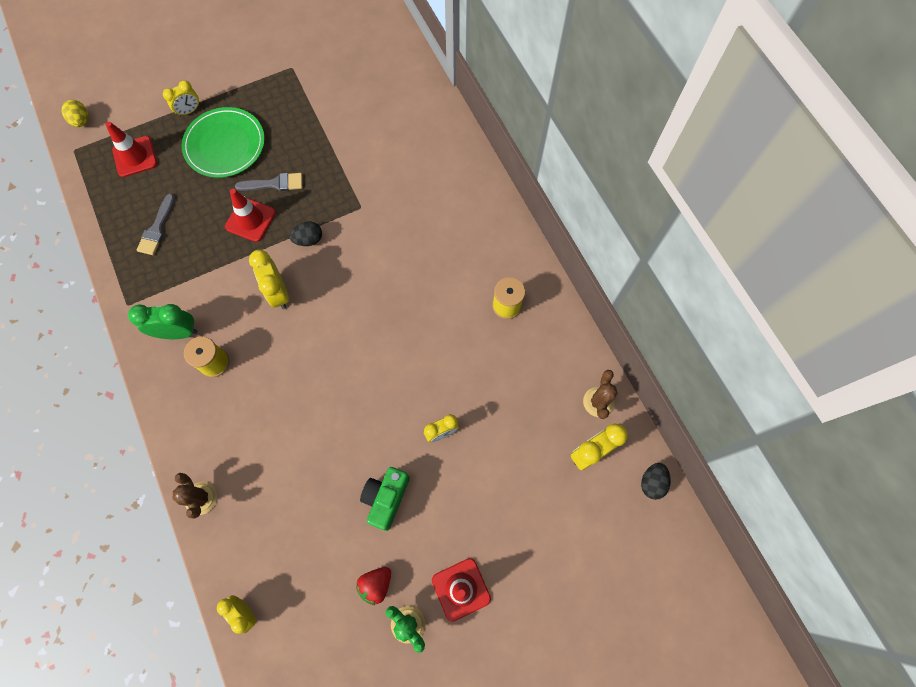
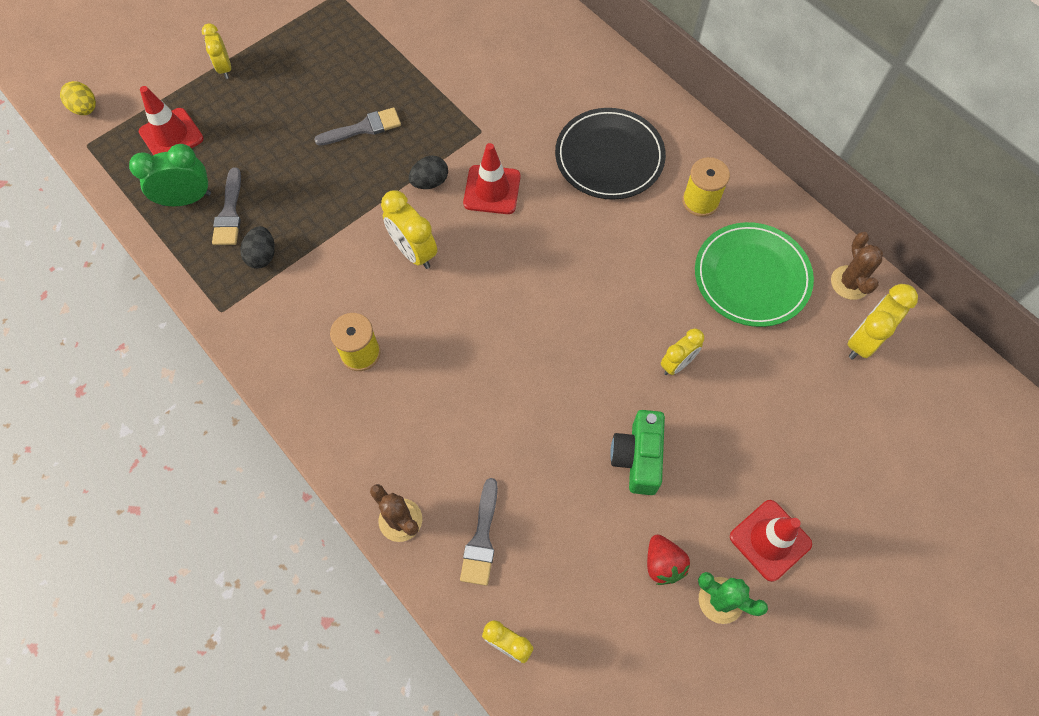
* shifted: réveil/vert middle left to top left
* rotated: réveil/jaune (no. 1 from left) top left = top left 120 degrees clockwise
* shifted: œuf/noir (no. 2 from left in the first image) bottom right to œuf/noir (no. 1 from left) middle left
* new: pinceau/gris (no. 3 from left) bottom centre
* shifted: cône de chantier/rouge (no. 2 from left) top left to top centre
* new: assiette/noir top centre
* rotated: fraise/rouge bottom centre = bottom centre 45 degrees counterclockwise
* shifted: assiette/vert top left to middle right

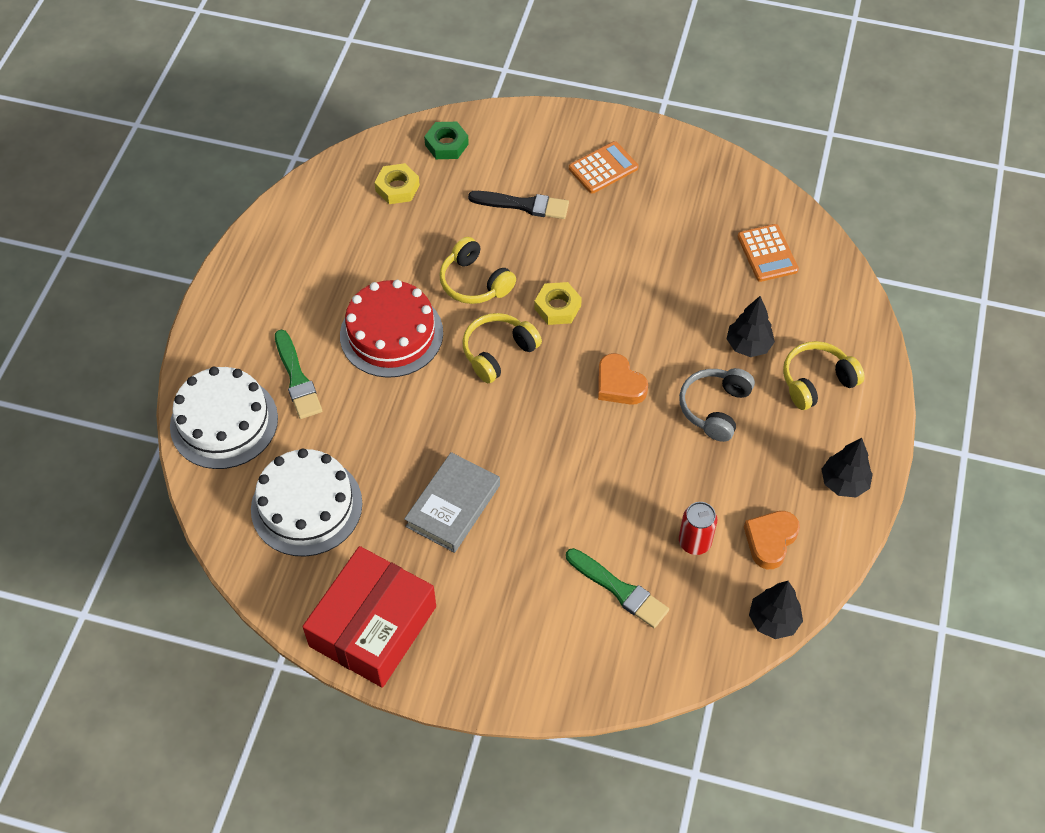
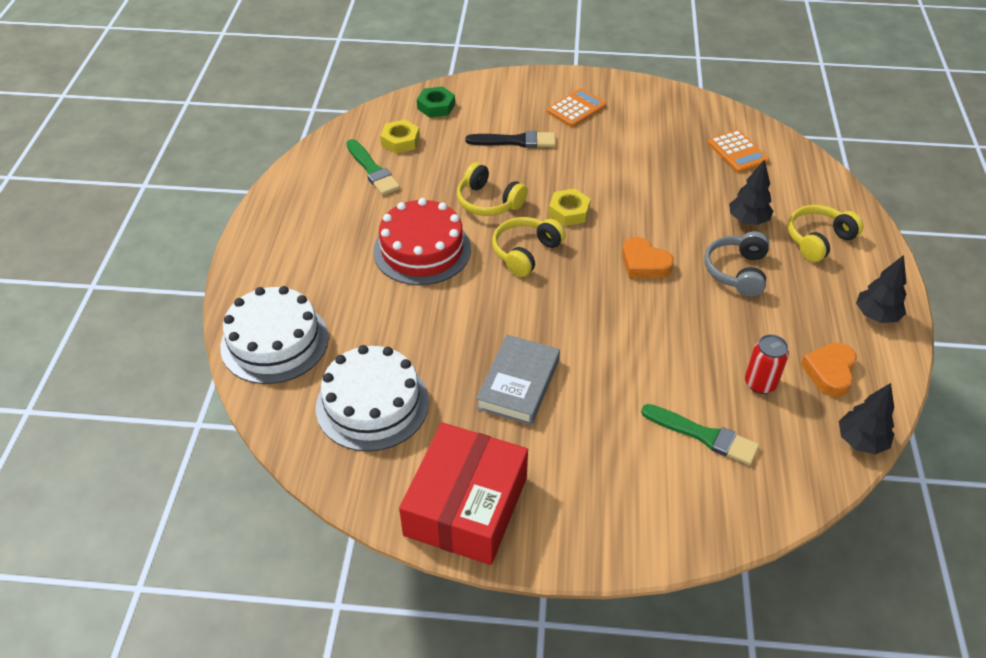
* shifted: pinceau/vert (no. 1 from left) middle left to top centre

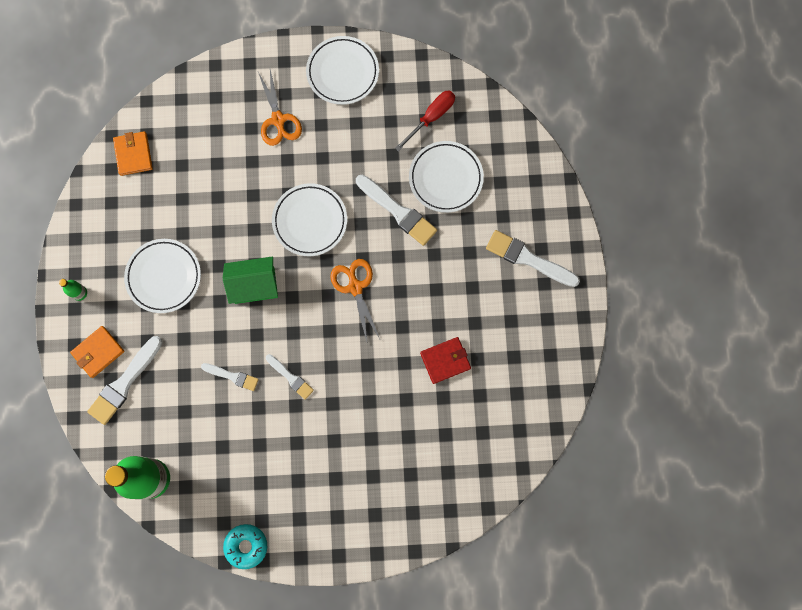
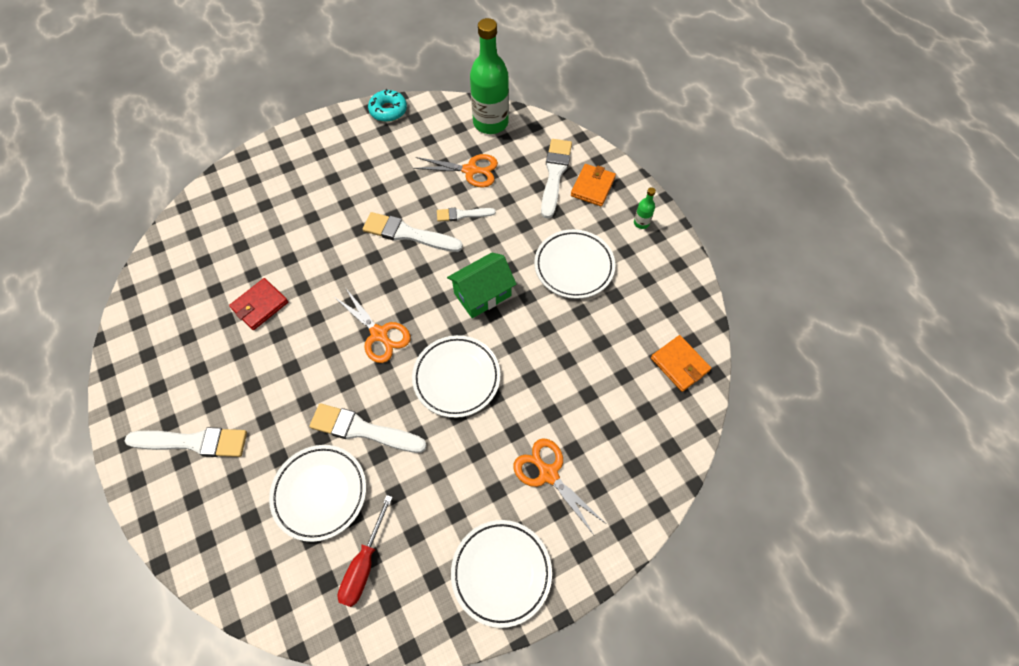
* scaled: pinceau/blanc (no. 3 from left) centre = centre x1.70
* new: ciseaux/orange (no. 2 from left) top centre

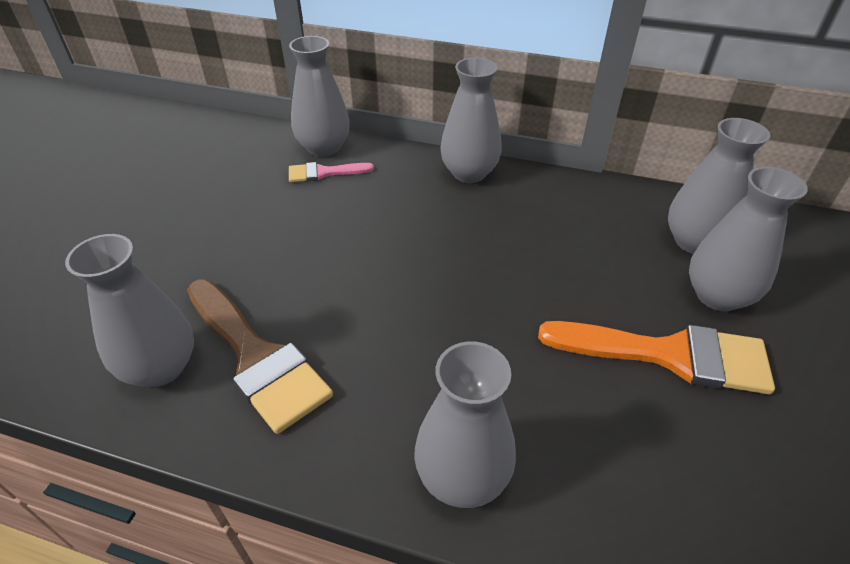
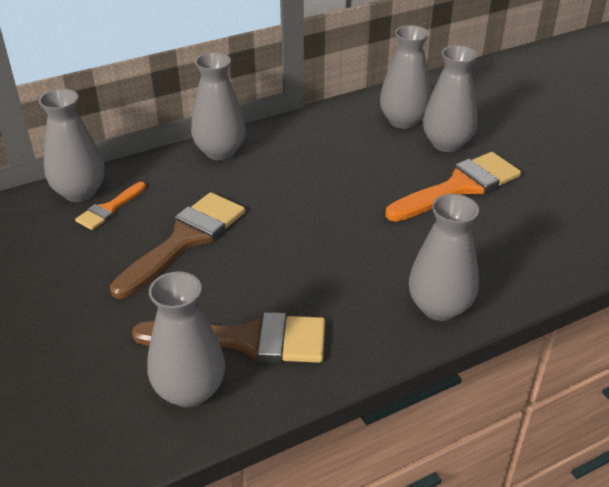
* repainted: pinceau/rose top centre to pinceau/orange (no. 1 from left) middle left
* new: pinceau/marron (no. 1 from left) middle left

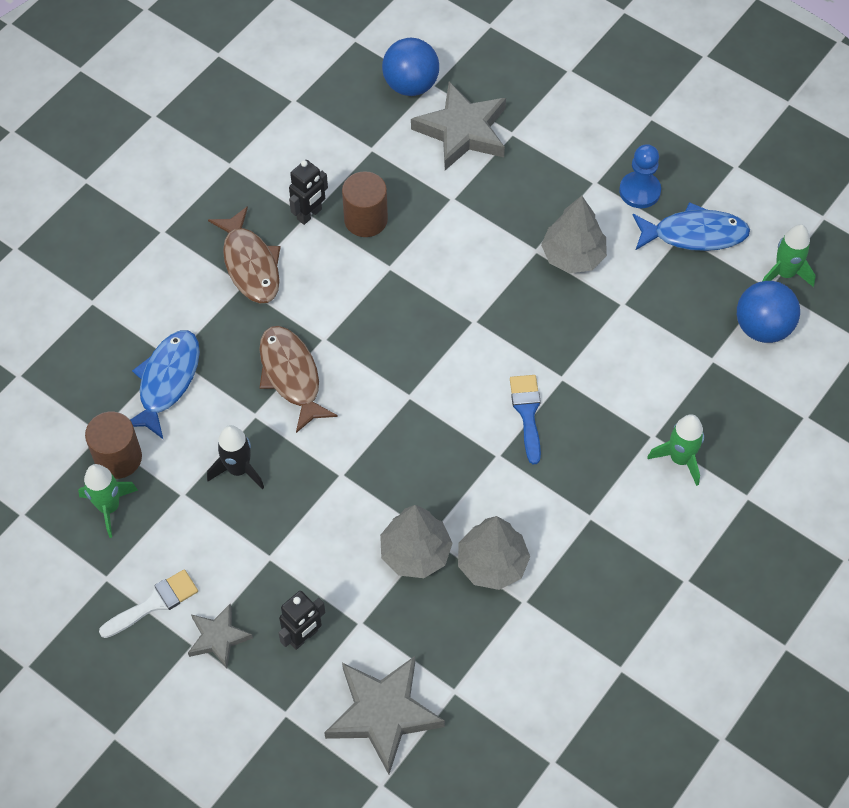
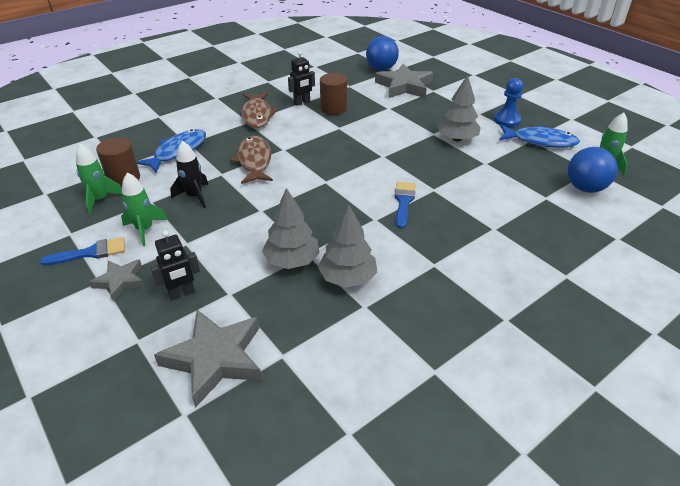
* repainted: pinceau/blanc bottom left to pinceau/bleu (no. 1 from left) middle left
* shifted: fusée/vert (no. 2 from left) middle right to middle left

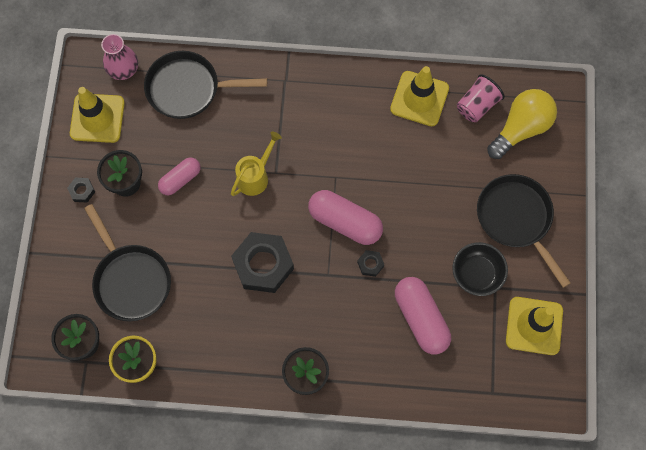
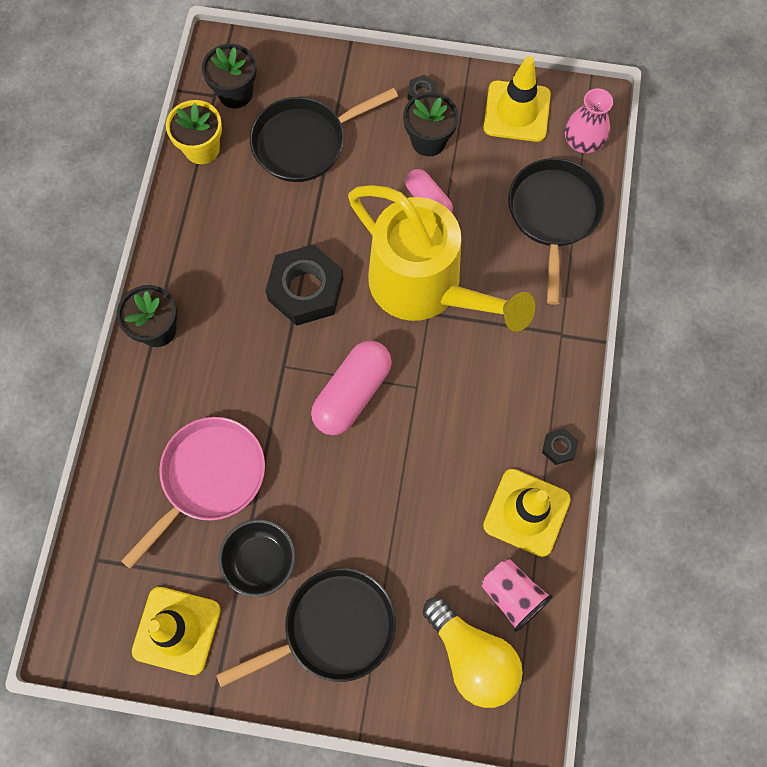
* swapped: gélule/rose (no. 3 from left) bottom centre to poêle/rose middle left
* scaled: arrosoir/jaune centre = centre x2.20
* shifted: écrou/noir (no. 3 from left) centre to middle right

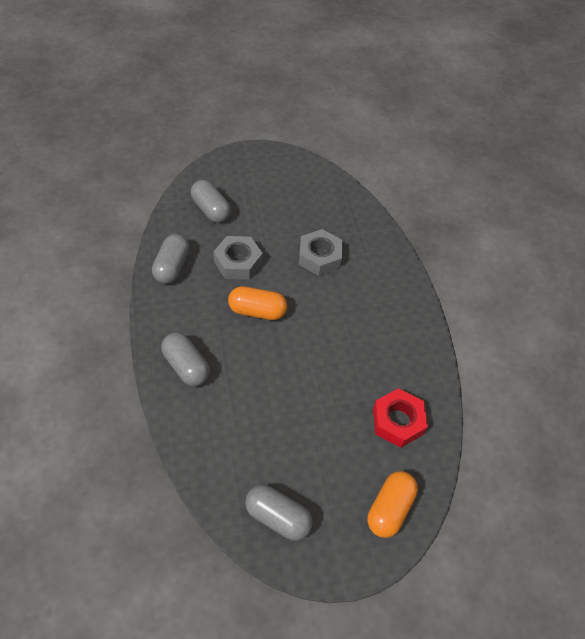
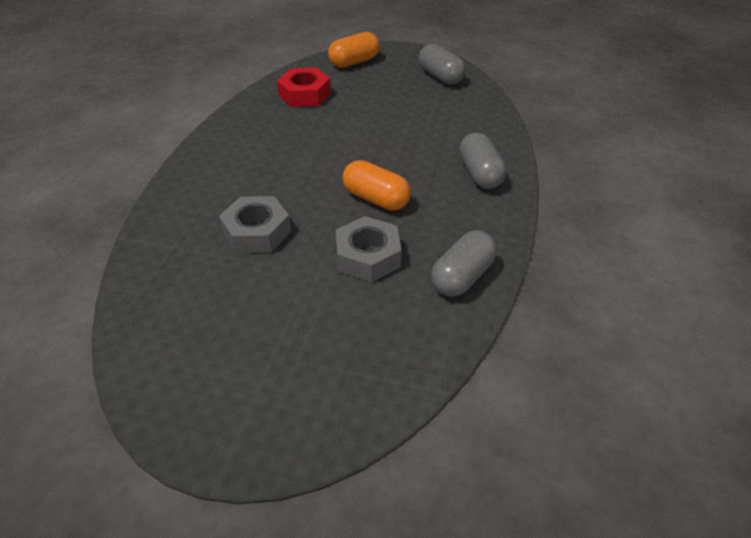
* gone: gélule/gris (no. 3 from left) top centre

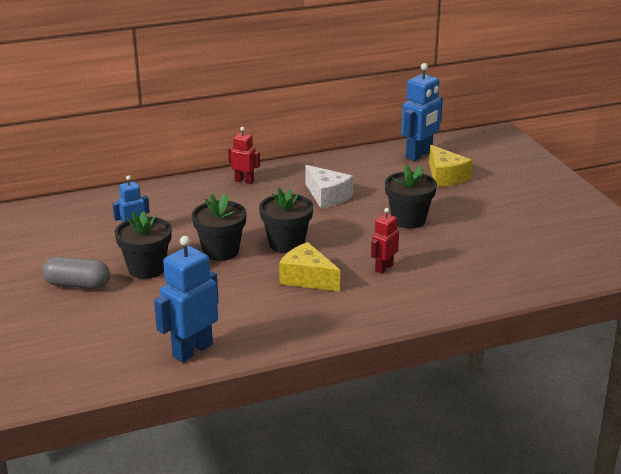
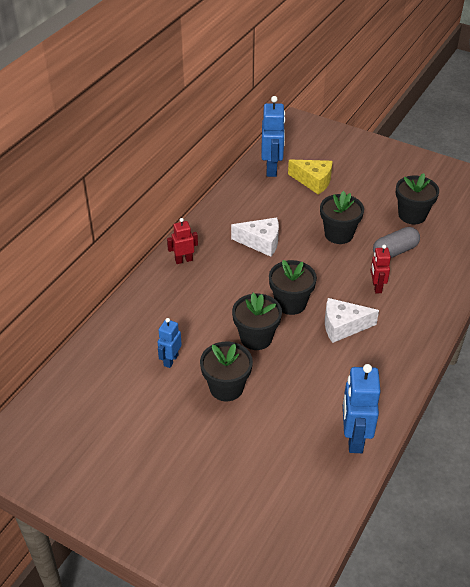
* repainted: fromage/jaune (no. 1 from left) centre to fromage/blanc (no. 2 from left) middle right
* shifted: gélule/gris middle left to middle right
* new: pot de fleurs/noir (no. 5 from left) middle right

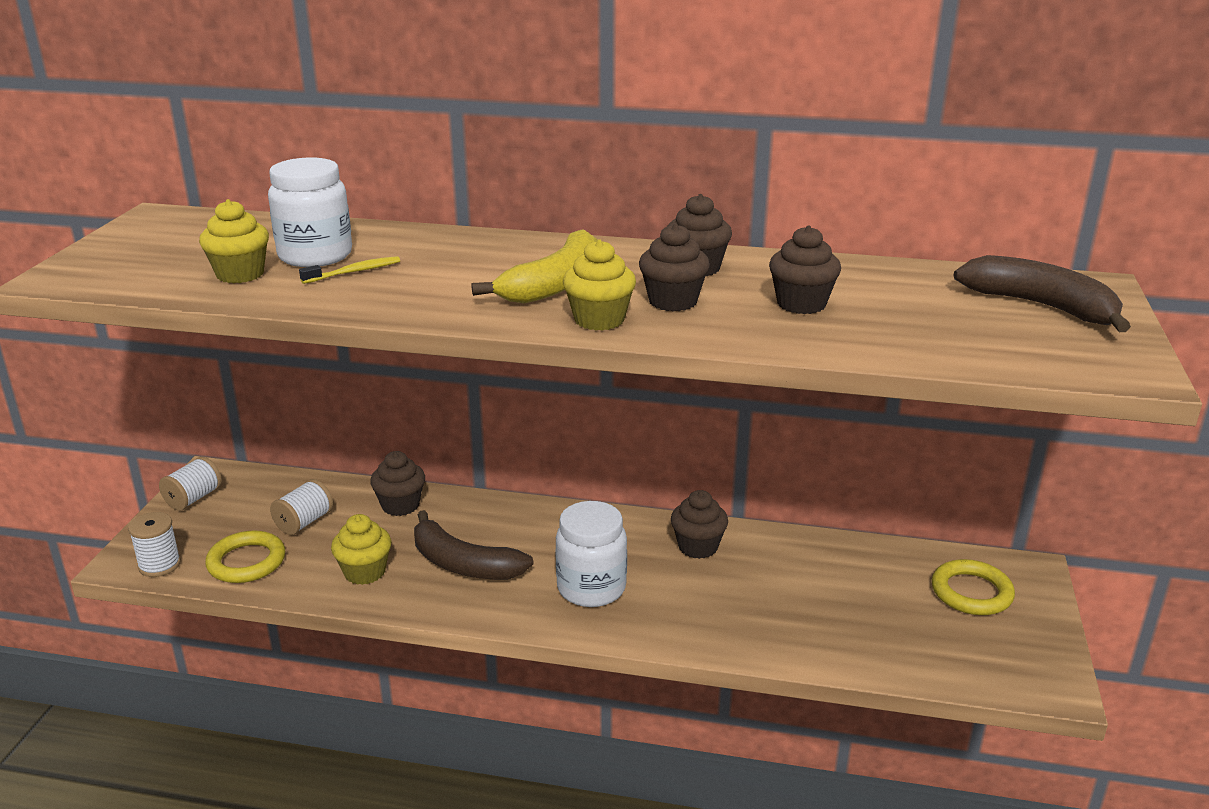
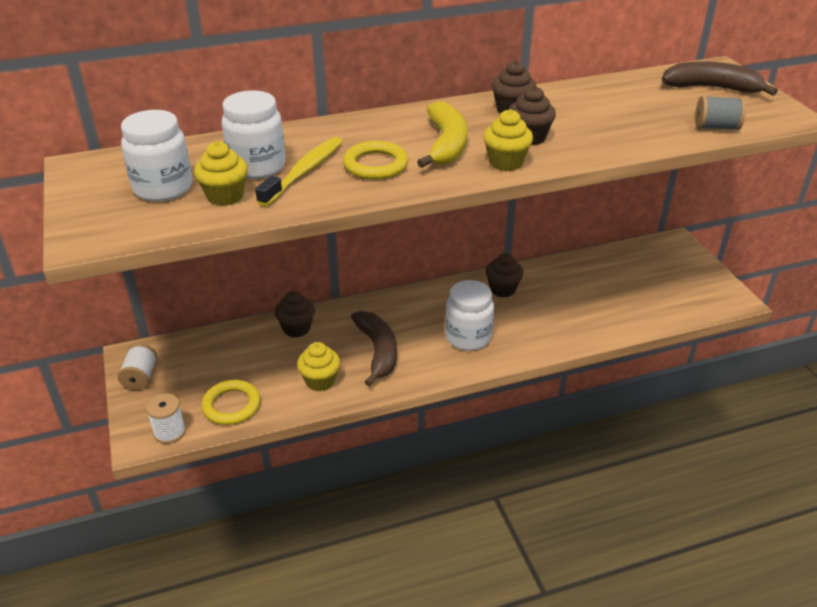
* new: bocal/blanc (no. 1 from left) top left
* scaled: brosse à dents/jaune middle left = top centre x1.78
* shifted: anneau/jaune (no. 2 from left) bottom right to top centre
* rotated: banane/marron (no. 1 from left) bottom centre = centre 105 degrees counterclockwise
* new: bobine/gris top right
* gone: bobine/blanc (no. 3 from left) middle left
* gone: muffin/marron (no. 5 from left) top centre

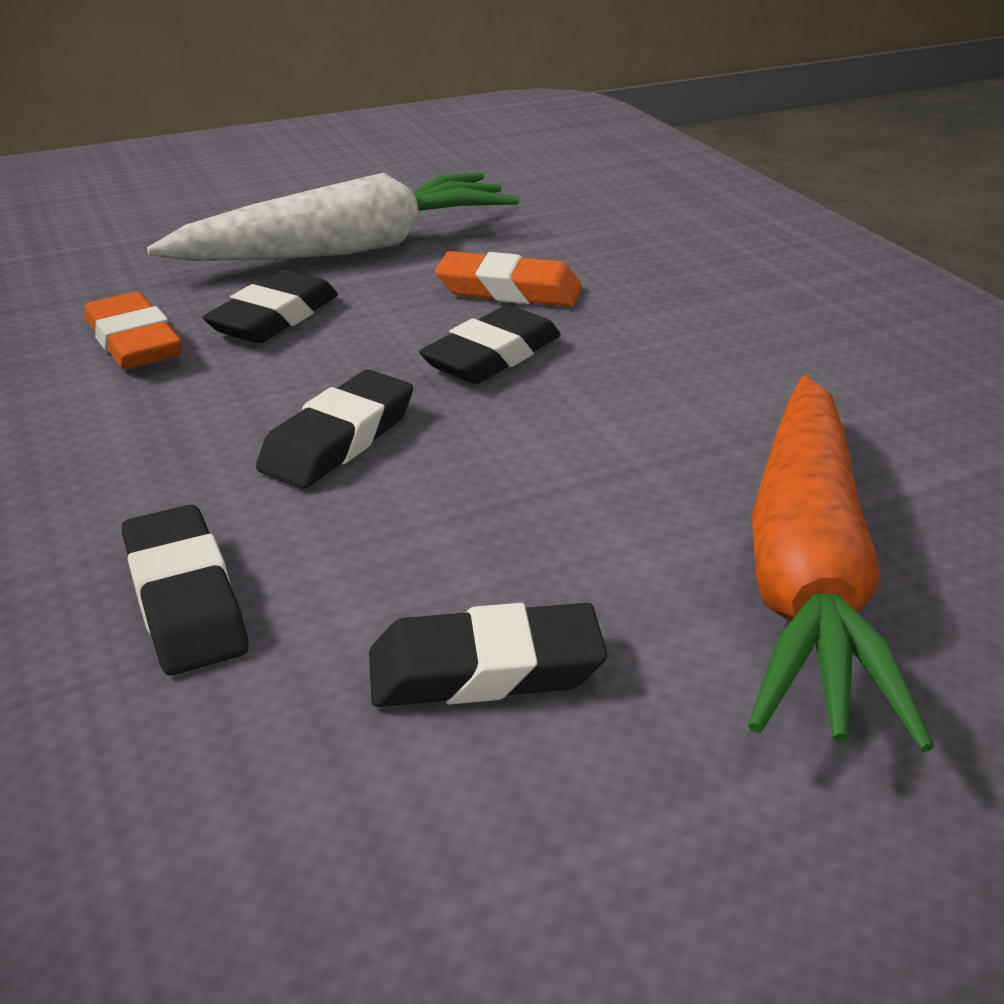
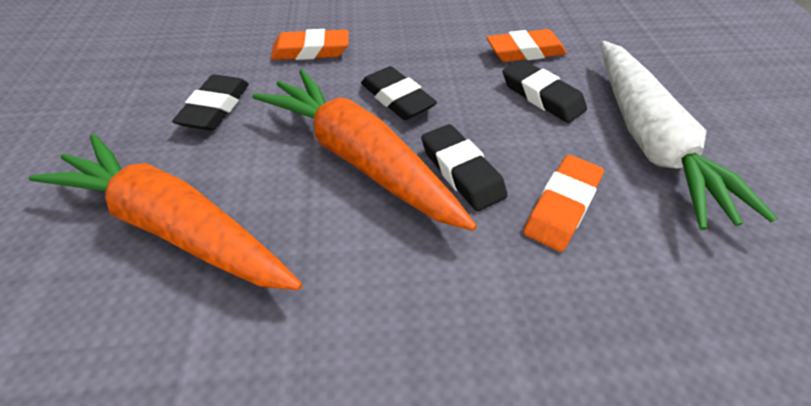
* new: carotte/orange (no. 2 from left) centre
* repainted: gomme/noir (no. 1 from left) middle left to gomme/orange (no. 1 from left) top centre

